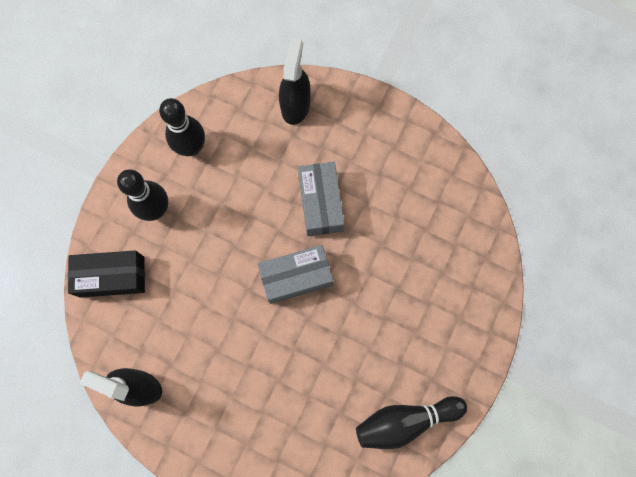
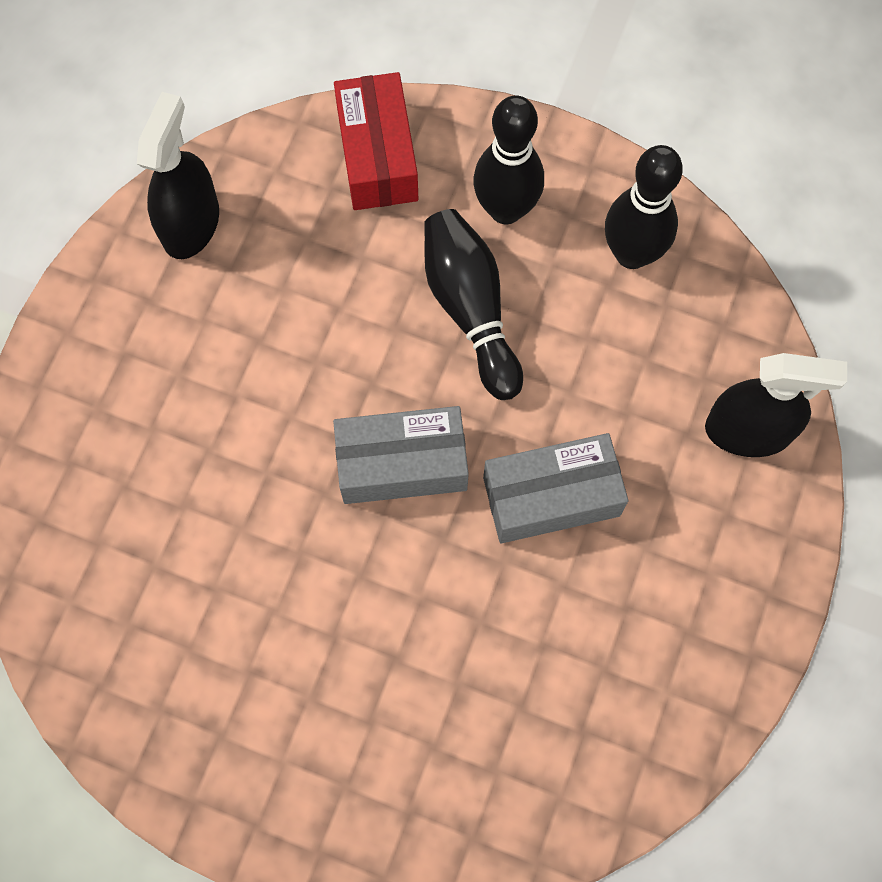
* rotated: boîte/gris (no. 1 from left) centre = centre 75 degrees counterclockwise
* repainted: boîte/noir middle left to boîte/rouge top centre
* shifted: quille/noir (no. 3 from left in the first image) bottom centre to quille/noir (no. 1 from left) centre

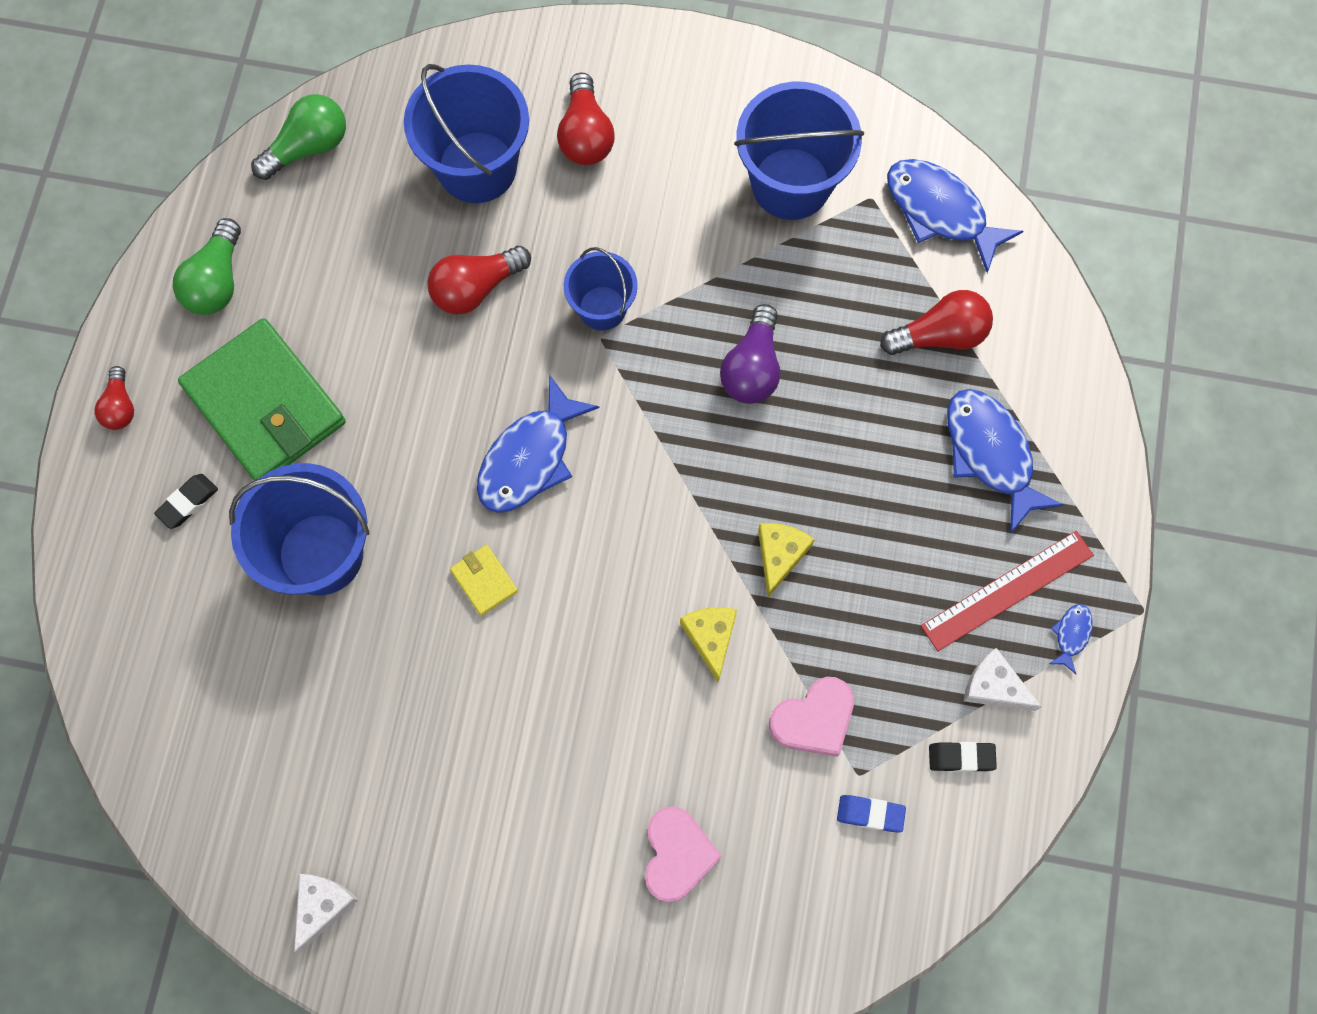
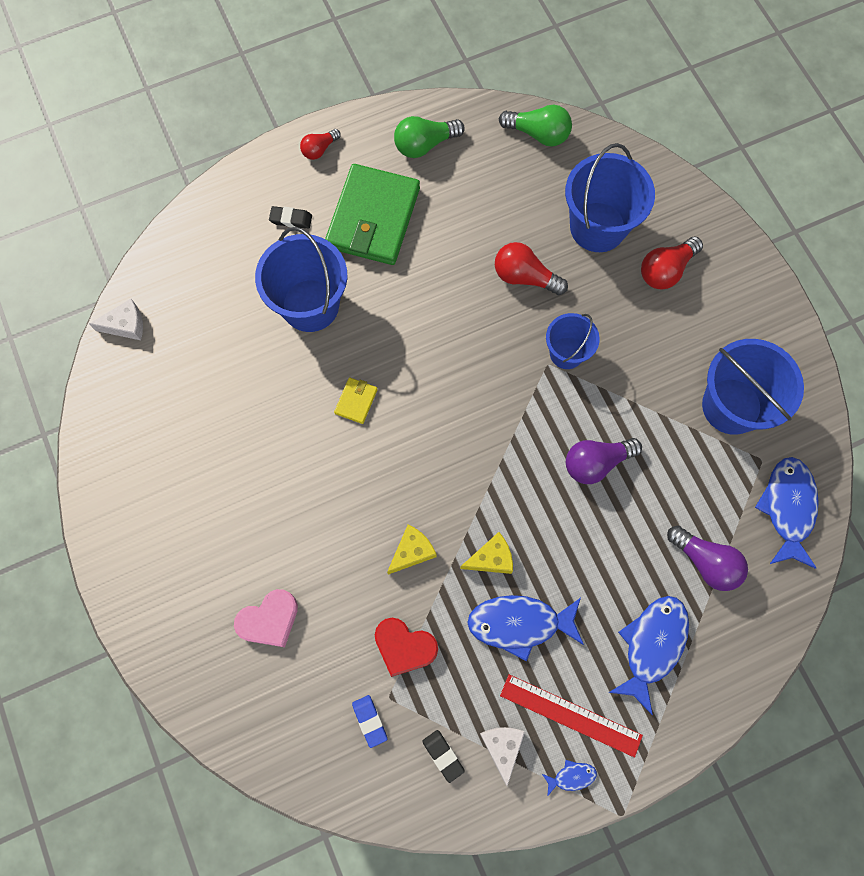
* shifted: fromage/blanc (no. 1 from left) bottom left to middle left
* repainted: cœur/rose (no. 2 from left) bottom centre to cœur/rouge bottom centre
* shifted: poisson/bleu (no. 1 from left) centre to bottom centre
* repainted: ampoule/rouge (no. 4 from left) top right to ampoule/violet (no. 2 from left) middle right

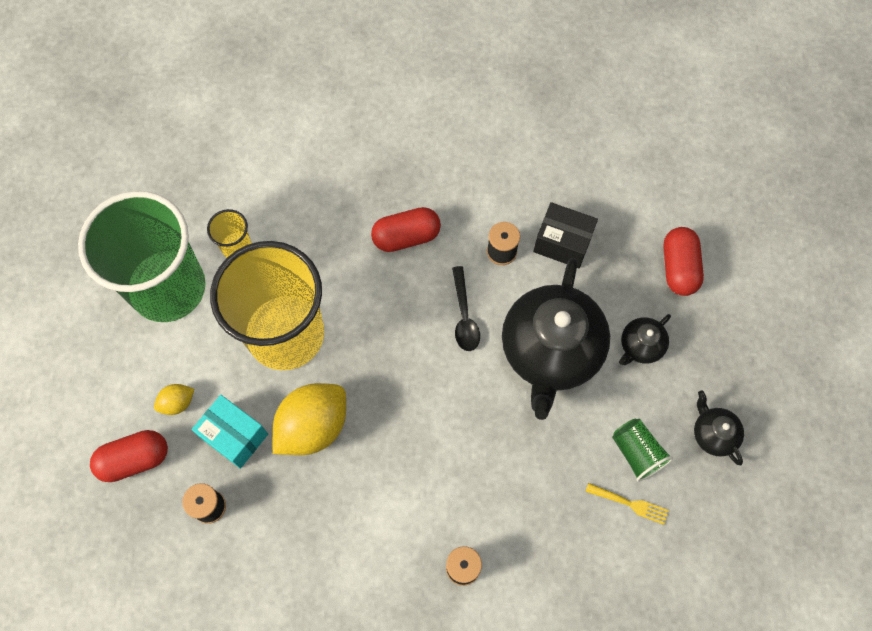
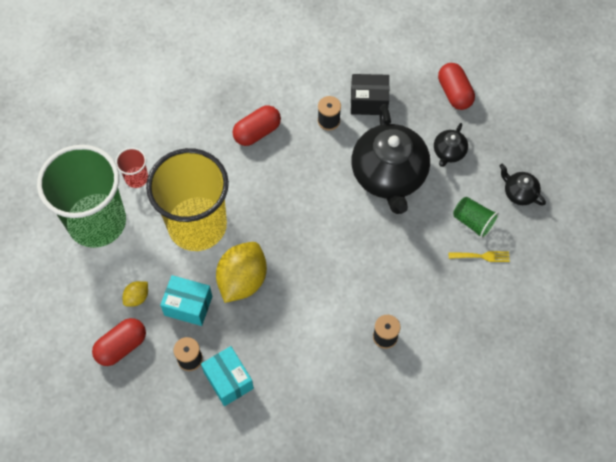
* repainted: gobelet/jaune (no. 1 from left) middle left to gobelet/rouge middle left
* new: boîte/turquoise (no. 2 from left) bottom centre
* gone: cuillère/noir centre

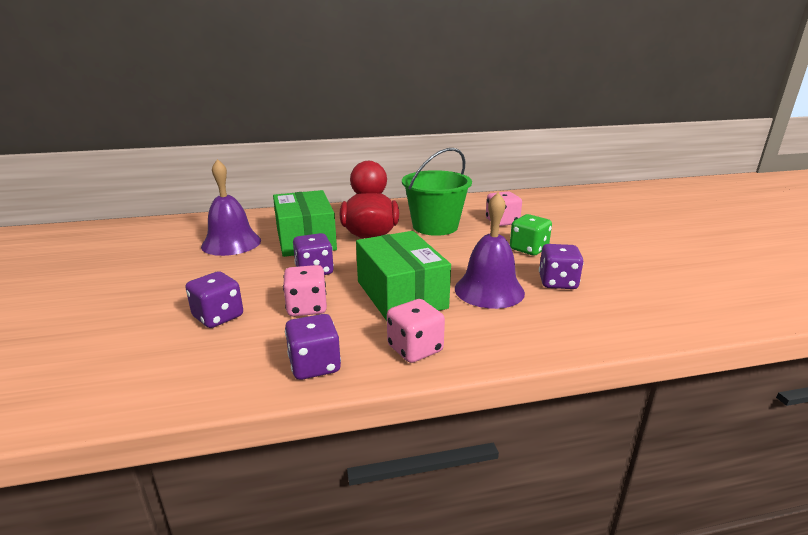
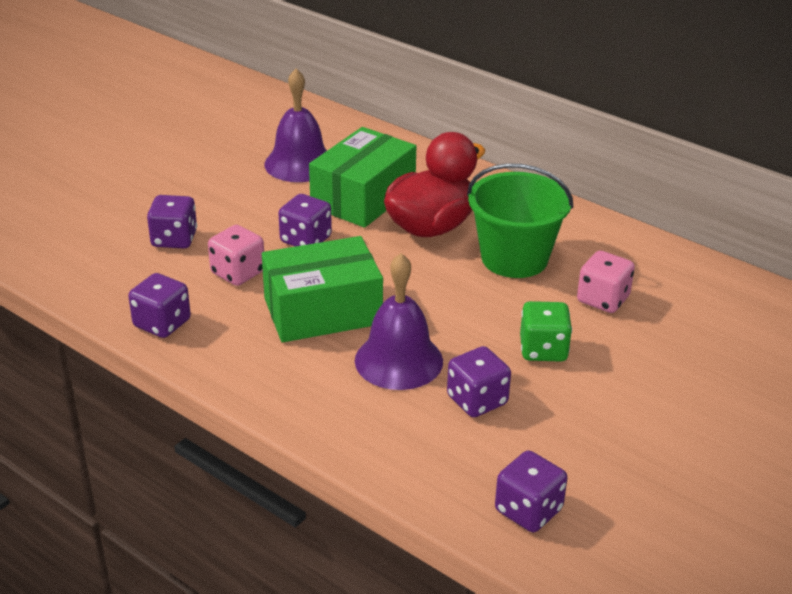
* rotated: boîte/vert (no. 2 from left in the first image) centre = centre 45 degrees clockwise
* new: dé/violet (no. 5 from left) bottom right
* gone: dé/rose (no. 2 from left) centre

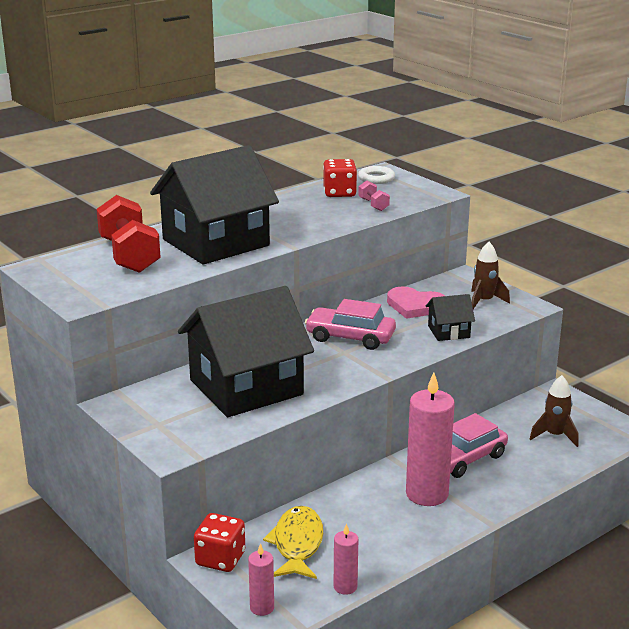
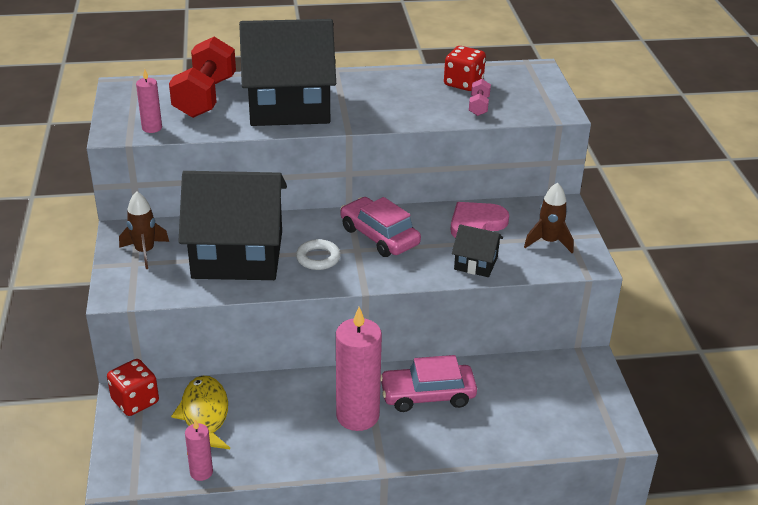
* shifted: fusée/marron (no. 2 from left in the first image) middle right to fusée/marron (no. 1 from left) middle left
* shifted: bougie/rose (no. 1 from left) bottom centre to top left
* rotated: poisson/jaune bottom centre = bottom left 45 degrees counterclockwise
* shifted: anneau/blanc top centre to centre
* rotated: cœur/rose centre = centre 90 degrees clockwise

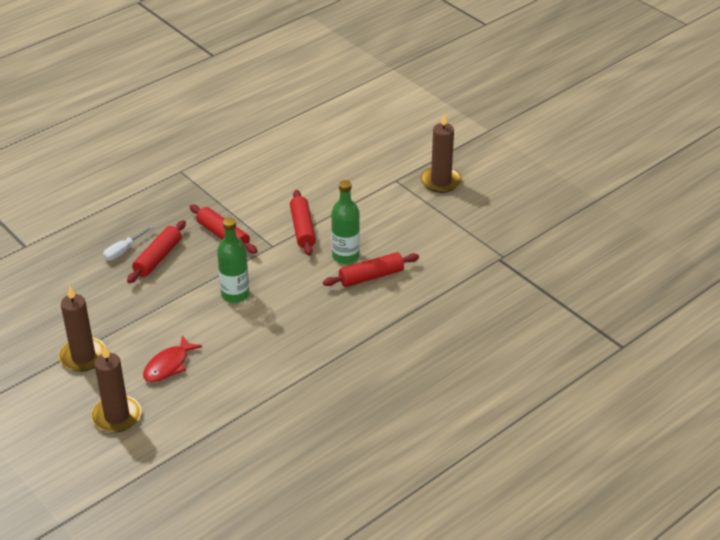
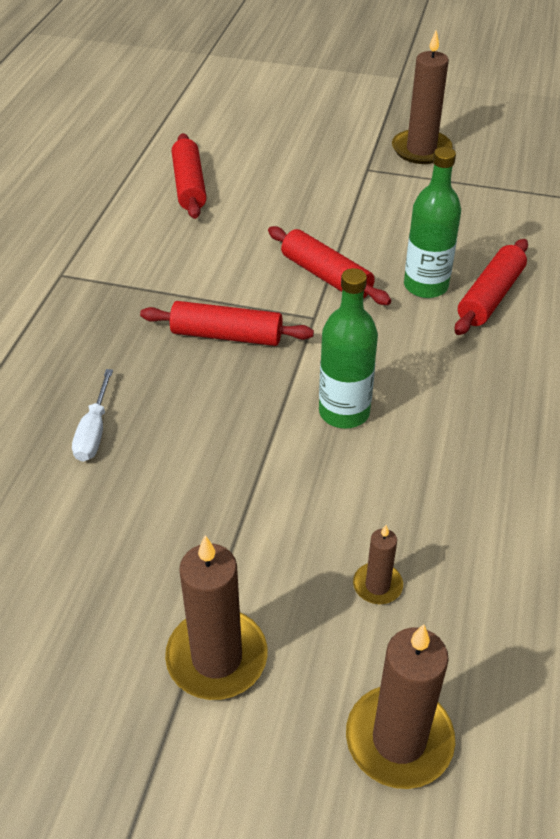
* shifted: rouleau à pâtisserie/rouge (no. 1 from left) middle left to top centre
* swapped: poisson/rouge middle left to bougie/marron (no. 2 from left) bottom right

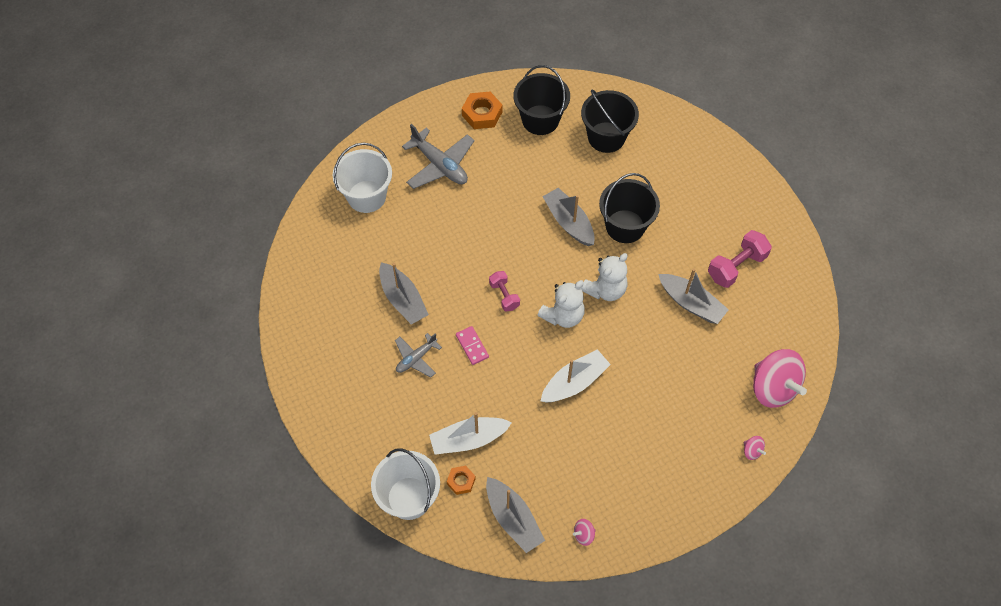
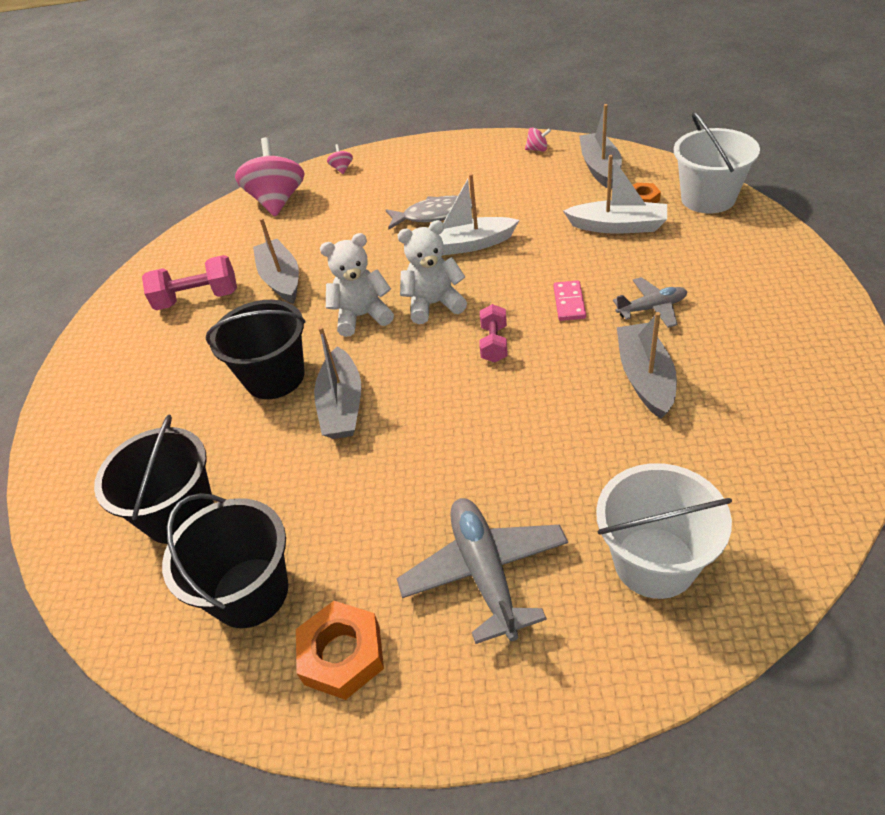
* new: poisson/gris top centre

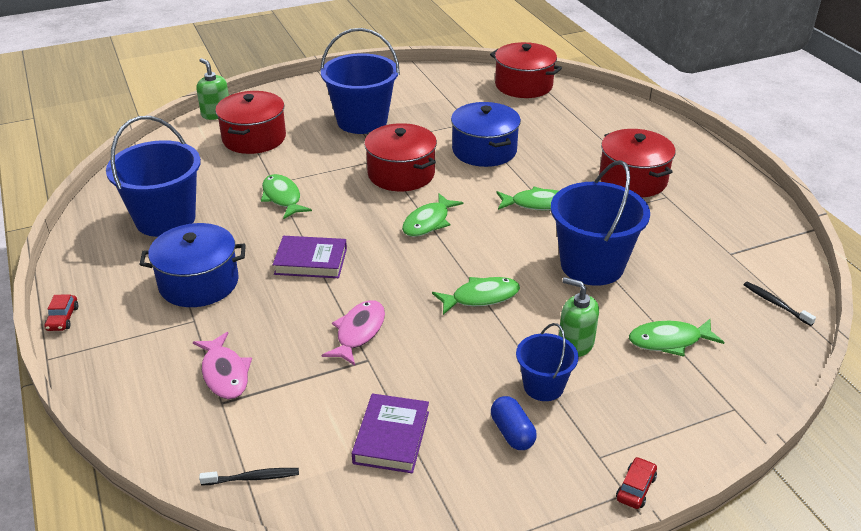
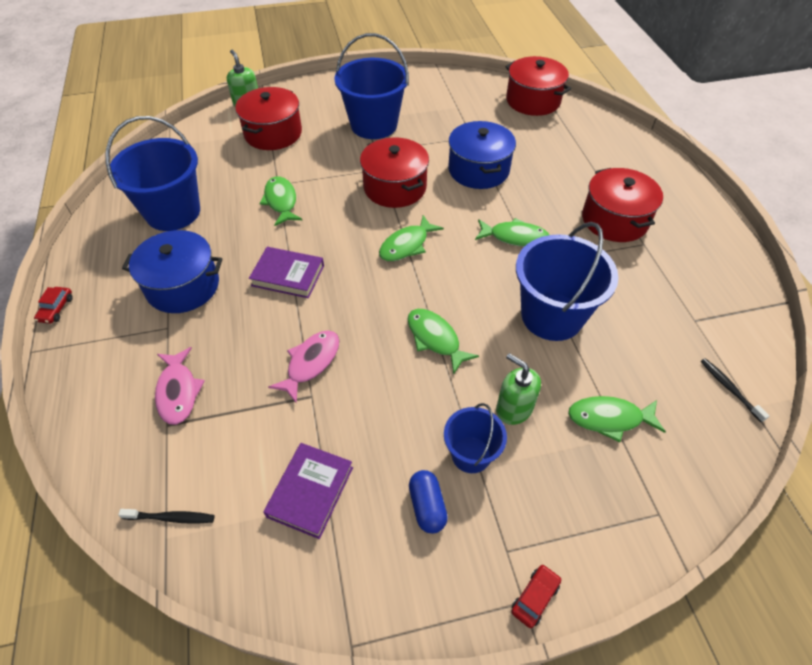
* rotated: poisson/vert (no. 3 from left) centre = centre 120 degrees counterclockwise

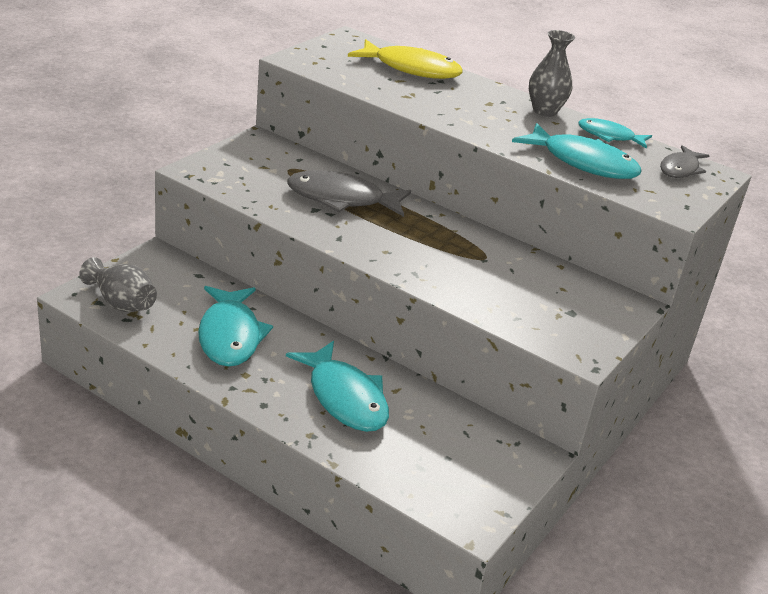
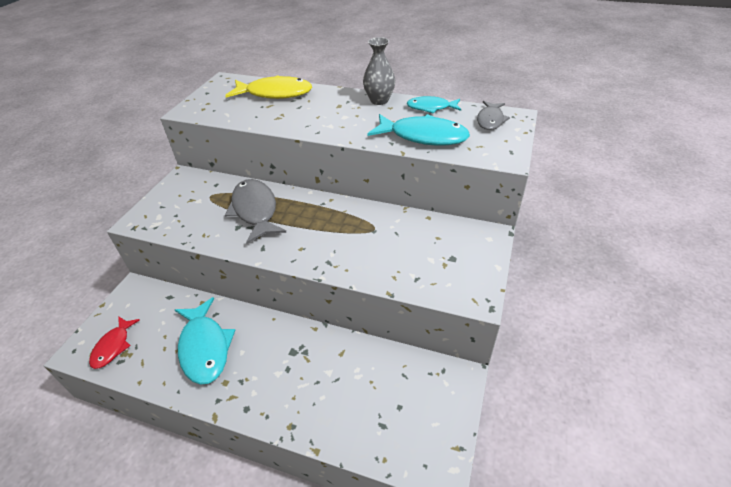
* swapped: vase/gris (no. 1 from left) middle left to poisson/rouge bottom left
* rotated: poisson/gris (no. 1 from left) top centre = centre 75 degrees clockwise
* gone: poisson/turquoise (no. 2 from left) centre

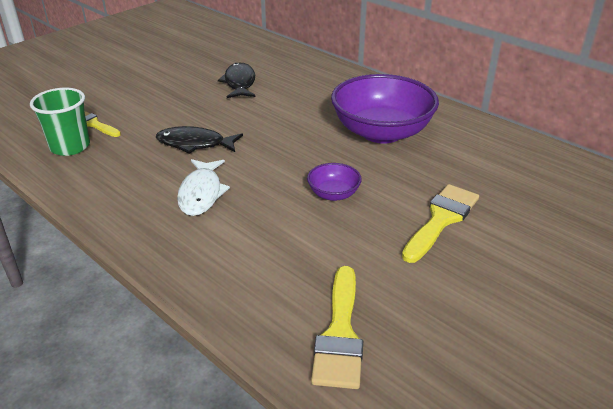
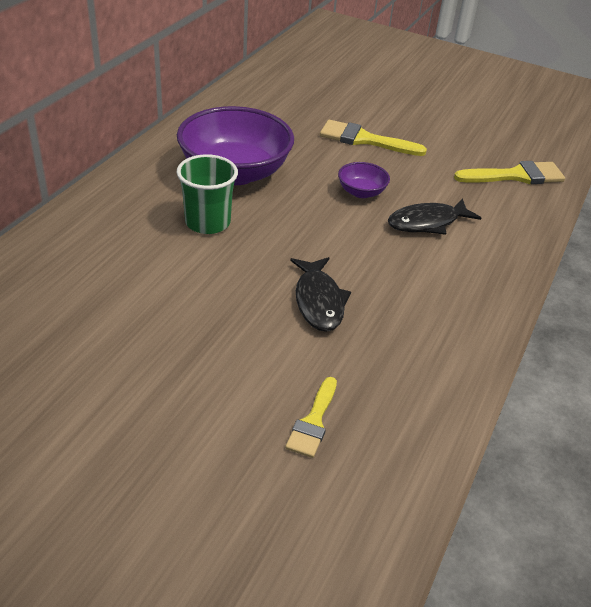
* shifted: gobelet/vert top left to top centre
* shifted: poisson/noir (no. 2 from left) top centre to middle right
* gone: poisson/blanc middle left

